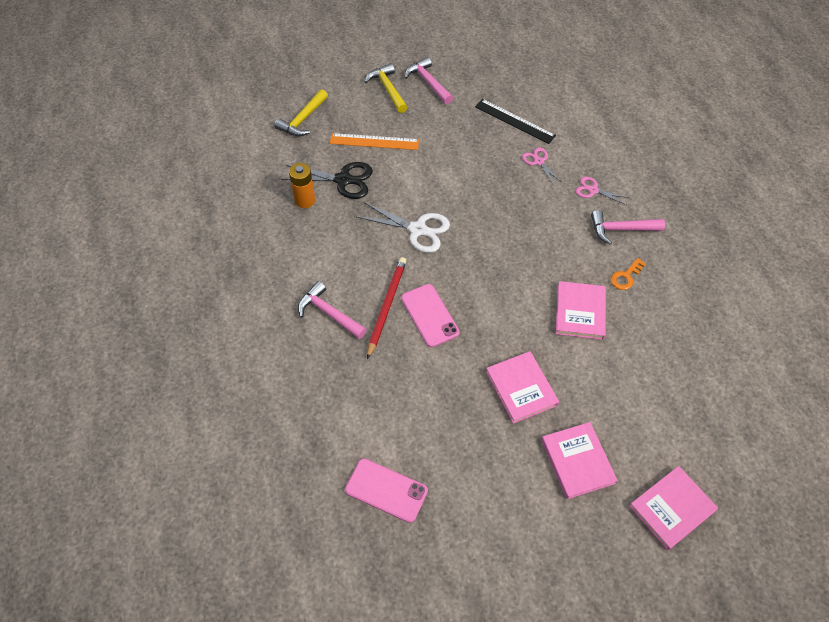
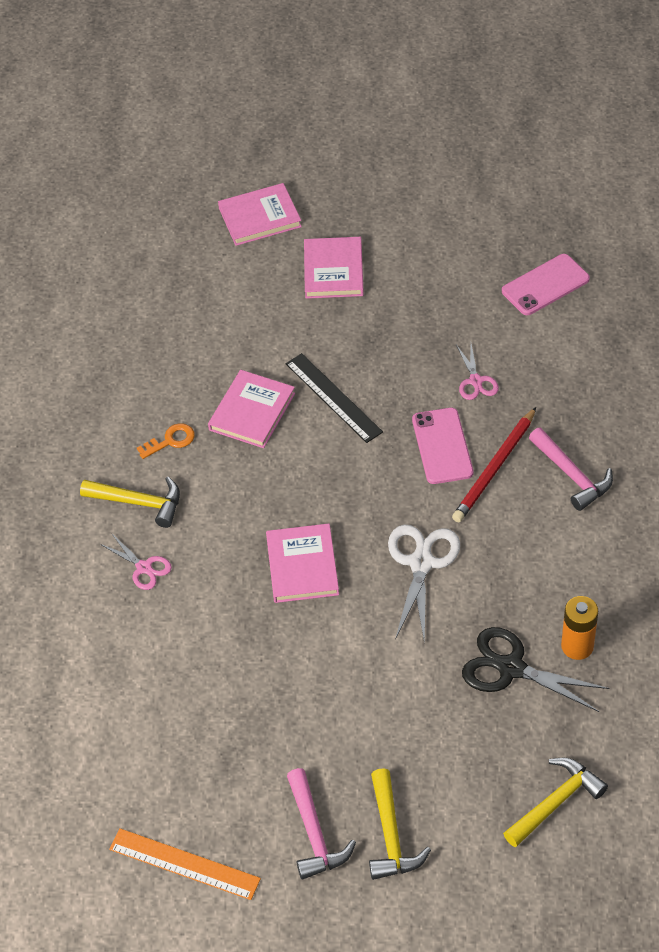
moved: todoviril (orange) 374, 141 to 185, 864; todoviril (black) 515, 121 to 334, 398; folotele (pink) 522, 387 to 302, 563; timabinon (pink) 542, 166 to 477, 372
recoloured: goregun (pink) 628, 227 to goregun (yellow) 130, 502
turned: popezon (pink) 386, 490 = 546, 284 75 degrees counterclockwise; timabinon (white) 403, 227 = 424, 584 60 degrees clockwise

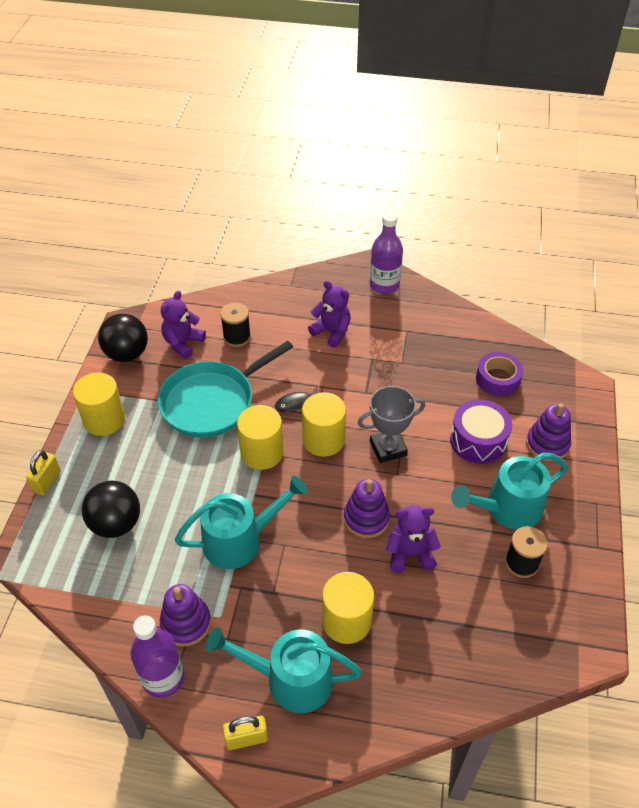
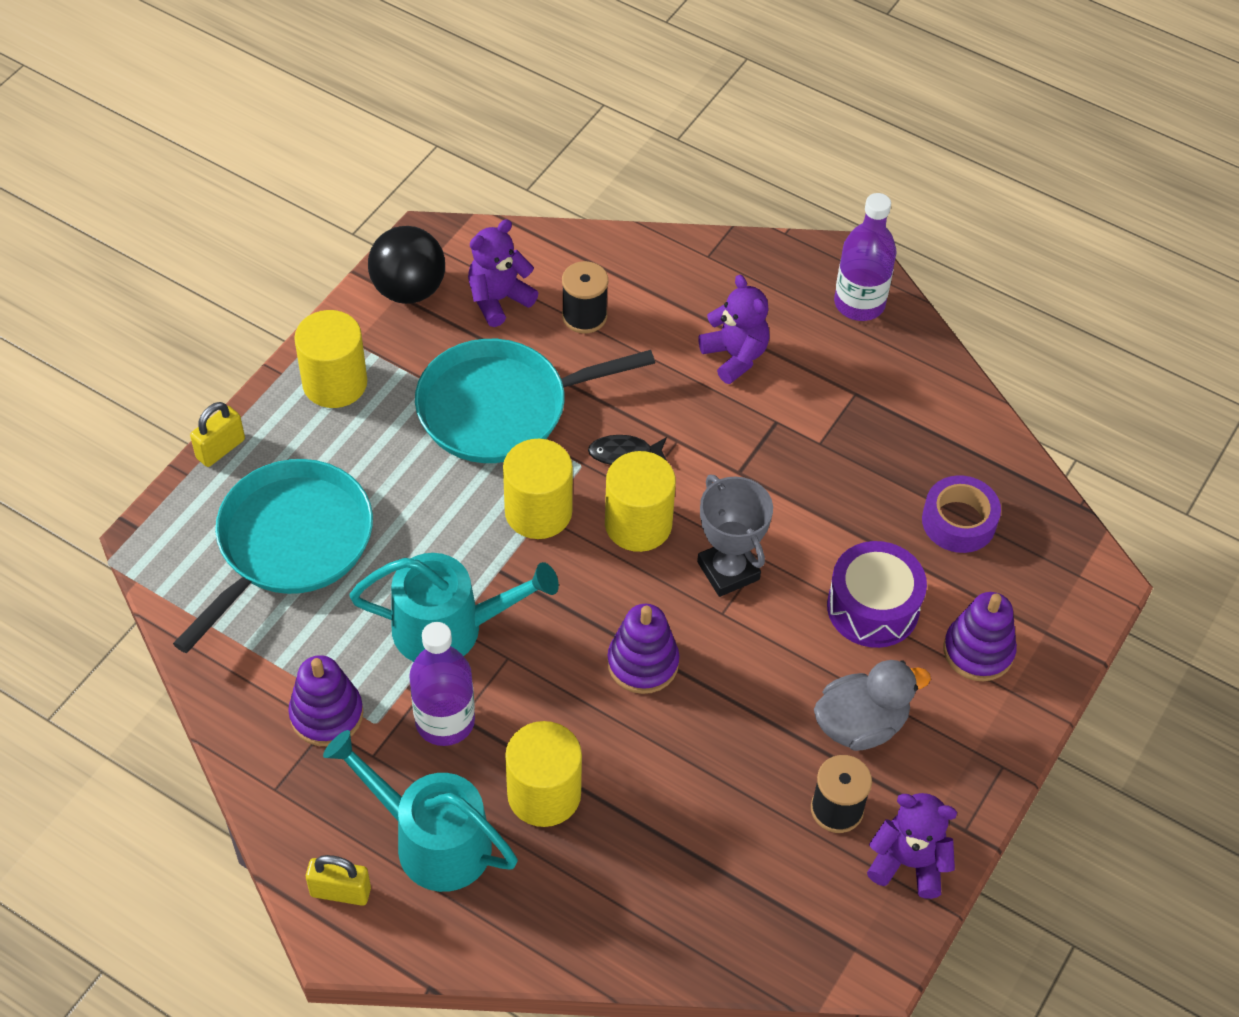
moved: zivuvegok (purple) 157, 656 to 442, 684; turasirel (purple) 413, 539 to 912, 846
replaced: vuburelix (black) 111, 509 to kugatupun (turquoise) 273, 556; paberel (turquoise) 509, 491 to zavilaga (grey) 872, 705
turned: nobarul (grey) 391, 424 = 735, 536 60 degrees clockwise

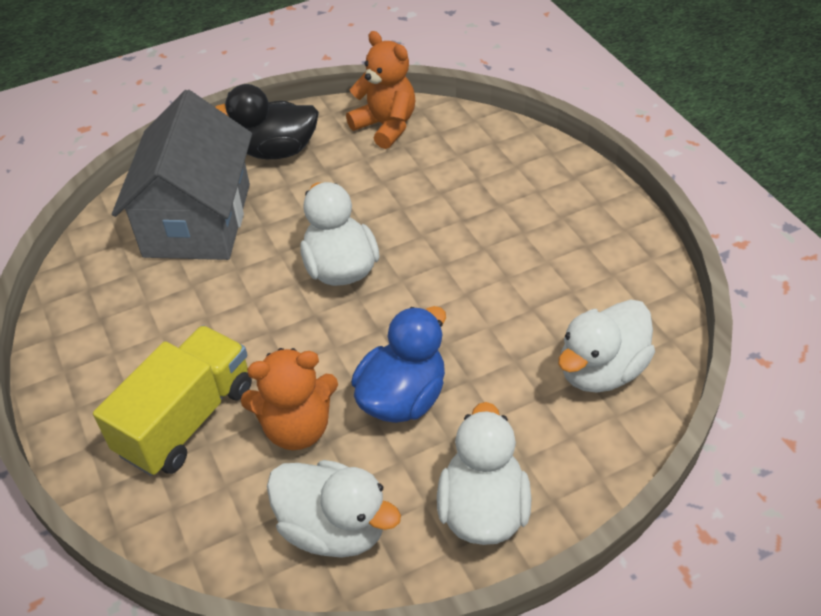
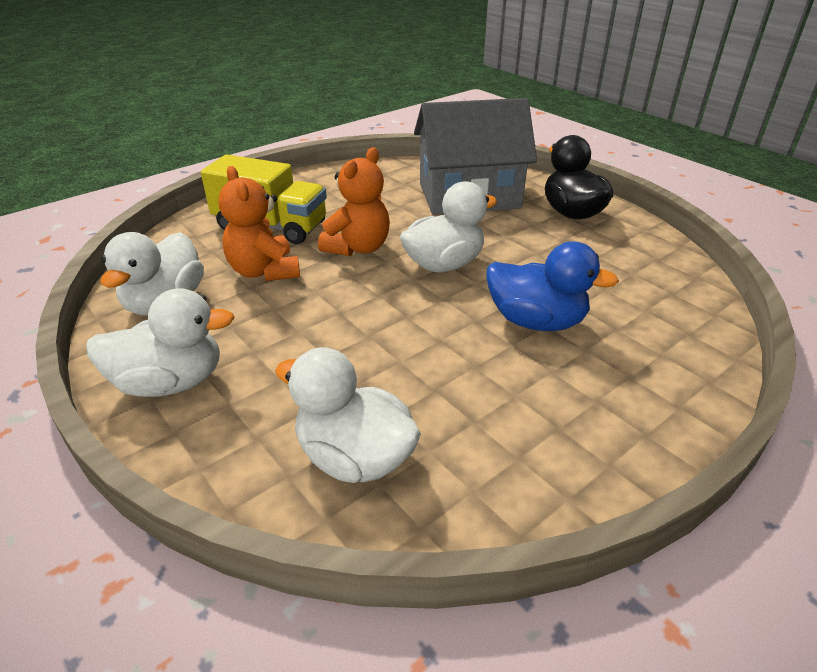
moved: turasirel (orange) 380, 90 to 354, 201; zavilaga (blue) 398, 364 to 552, 286

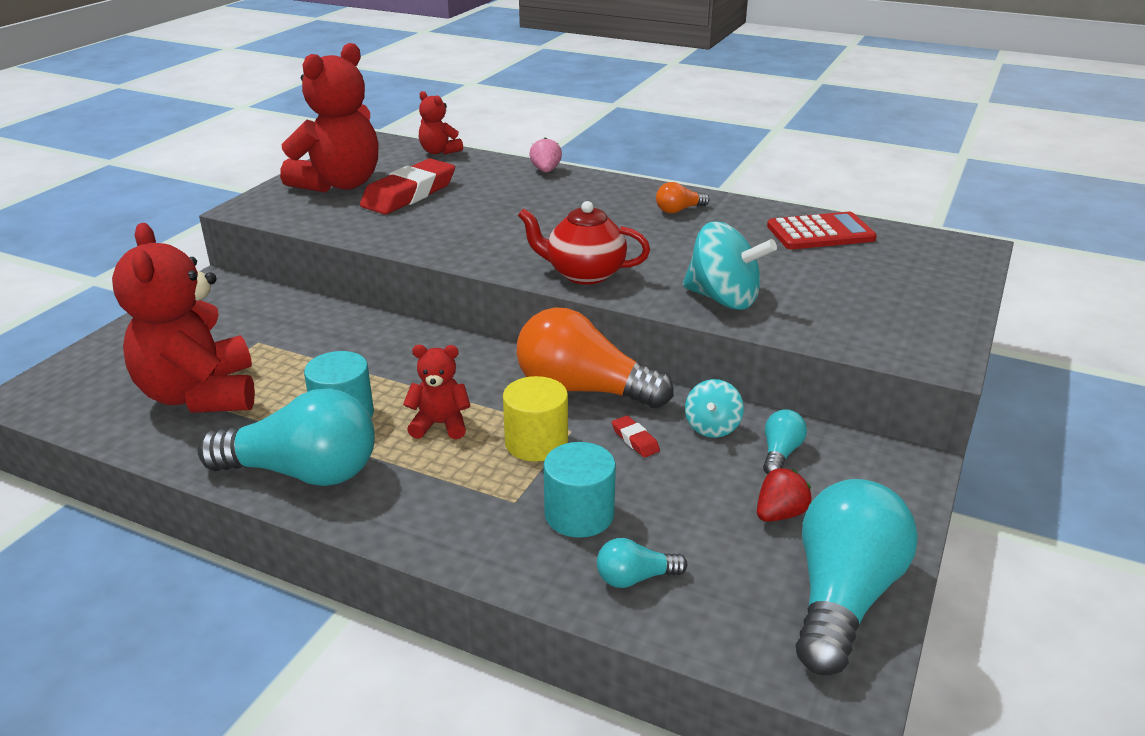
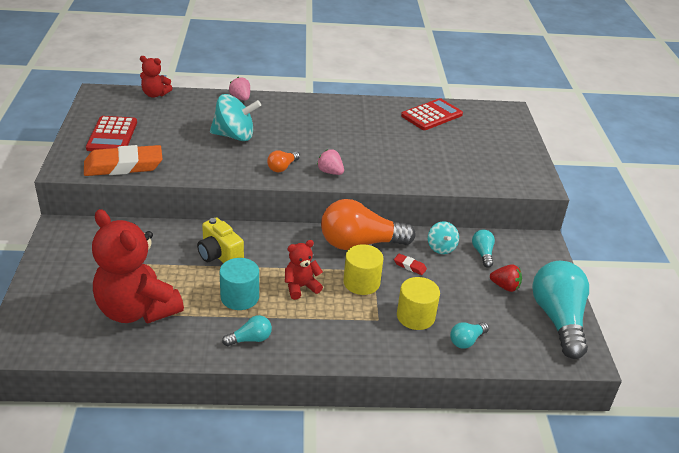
removed: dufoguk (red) 407, 186
added: dufoguk (orange) 123, 160; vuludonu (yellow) 220, 240
moved: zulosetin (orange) 683, 198 to 283, 161; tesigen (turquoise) 730, 266 to 235, 117
replaced: turasirel (red) 329, 118 to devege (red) 111, 133; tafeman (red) 584, 243 to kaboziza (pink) 330, 162
recoloured: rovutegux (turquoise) 580, 490 to rovutegux (yellow) 418, 303
turned: kaboziza (red) 784, 495 = 506, 278 90 degrees clockwise
resized: zulosetin (turquoise) 286, 437 = 247, 330 x0.45

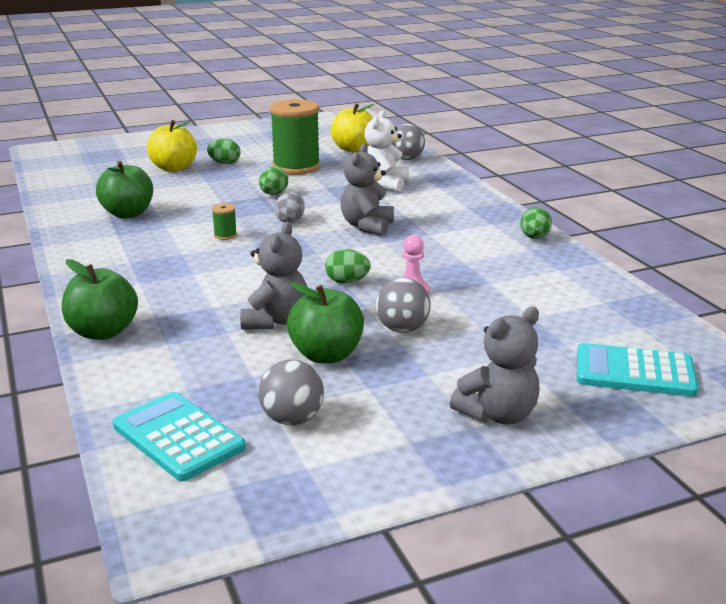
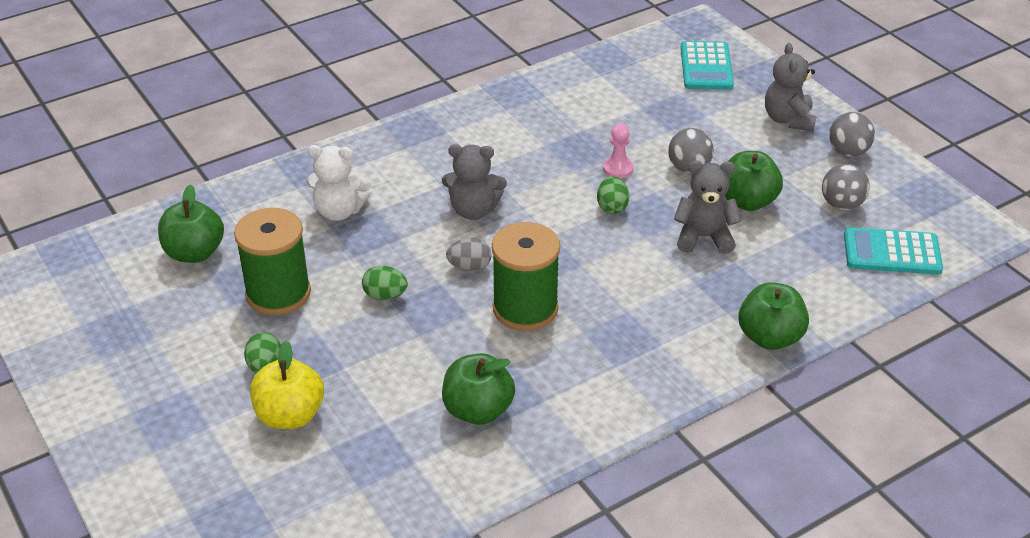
removed: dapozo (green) 536, 223
moved: vuburelix (grey) 409, 142 to 852, 134
recoloured: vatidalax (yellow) 352, 127 to vatidalax (green) 191, 223
turned: devege (turquoise) 179, 436 = 893, 251 60 degrees clockwise; turasirel (grey) 495, 365 = 791, 87 135 degrees counterclockwise
resized: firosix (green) 224, 221 = 526, 276 x2.50

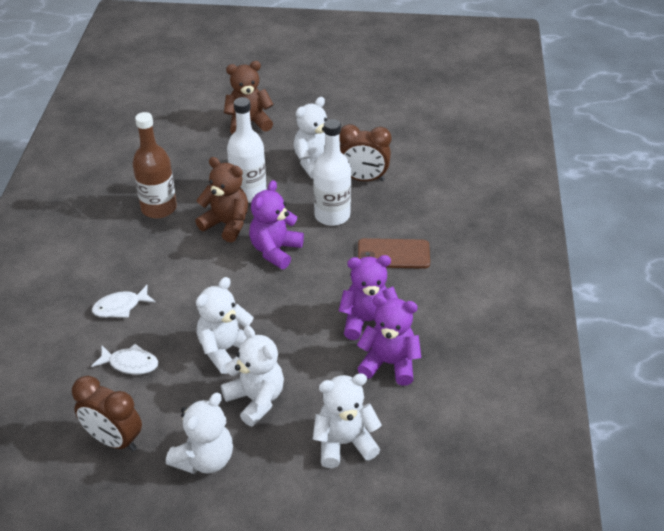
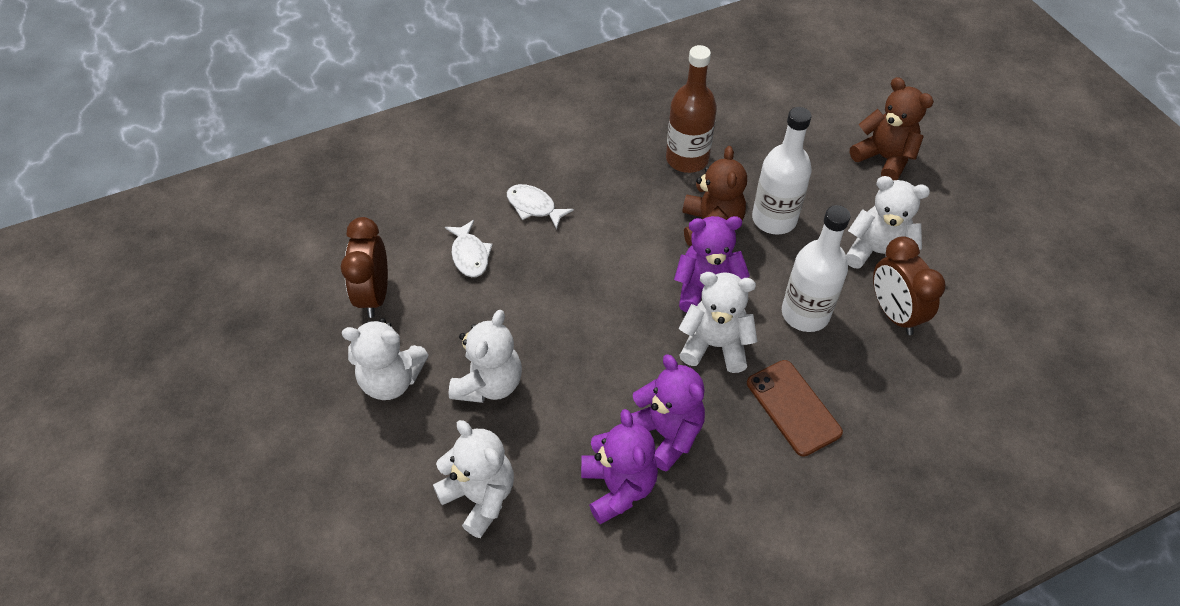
moved: turasirel (white) 225, 325 to 718, 322

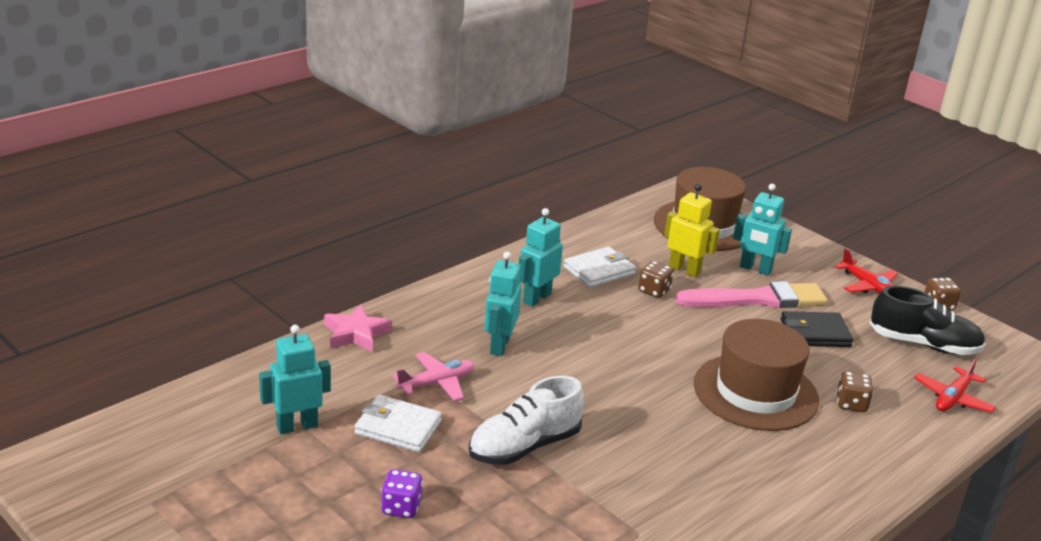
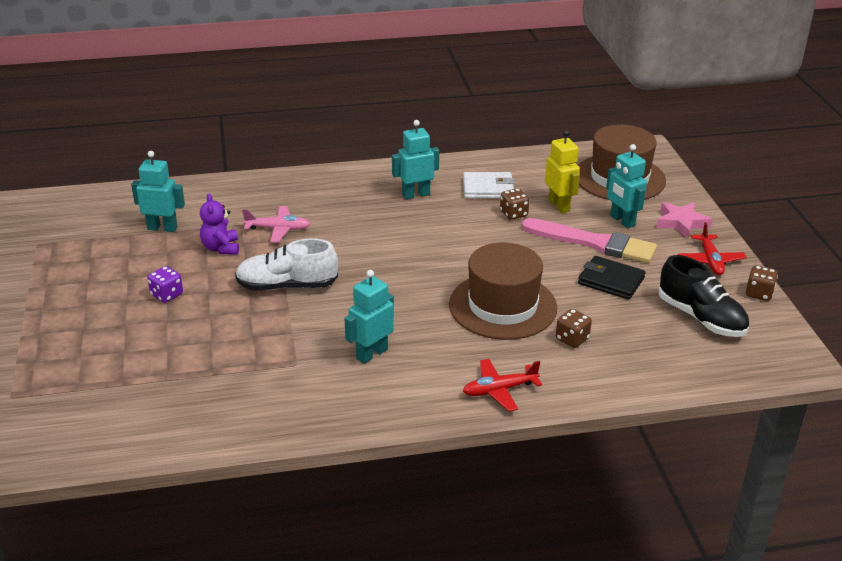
moved: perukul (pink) 358, 328 to 684, 220; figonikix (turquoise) 503, 304 to 369, 317; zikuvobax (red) 955, 385 to 502, 385
replaced: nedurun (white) 398, 423 to turasirel (purple) 219, 224

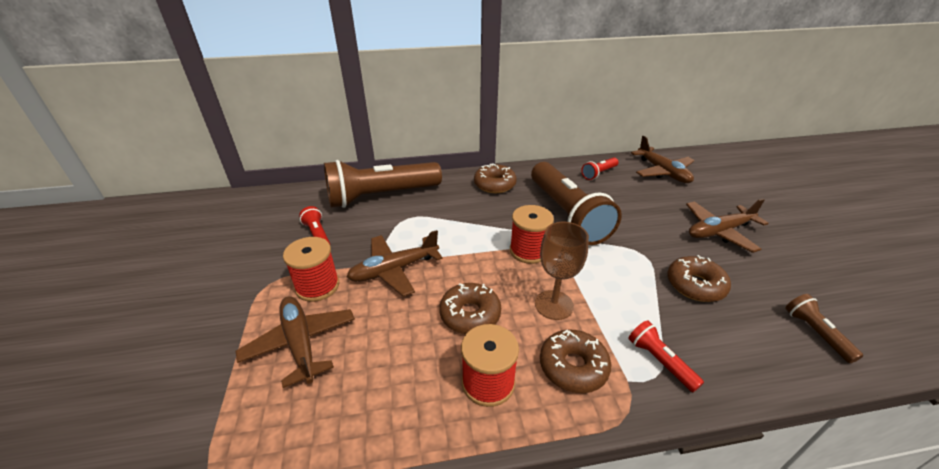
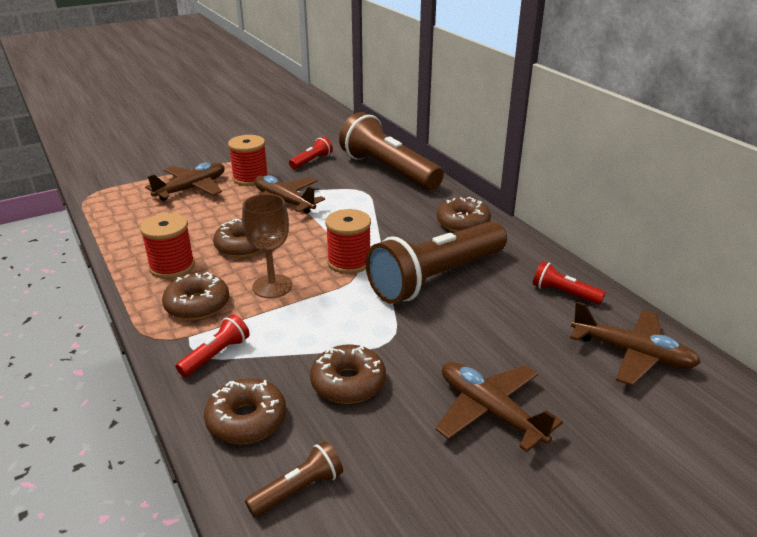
added: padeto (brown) 245, 411
turned: zikuvobax (brown) 663, 159 = 635, 344 105 degrees counterclockwise

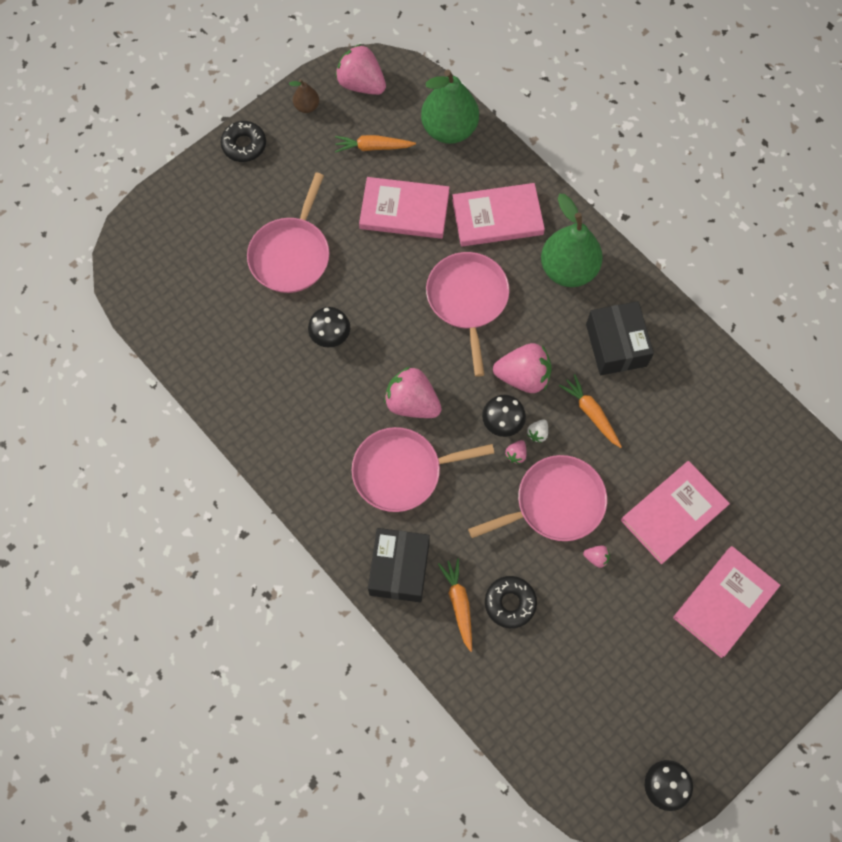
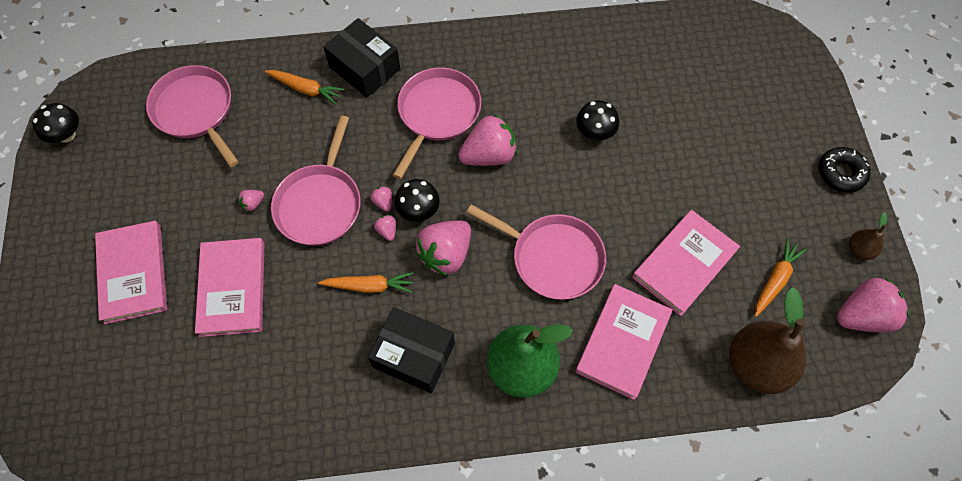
removed: padeto (black) 511, 602
moved: kugatupun (pink) 288, 233 to 192, 116
recoloured: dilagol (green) 450, 106 to dilagol (brown) 768, 340; kaboziza (white) 537, 431 to kaboziza (pink) 385, 228

